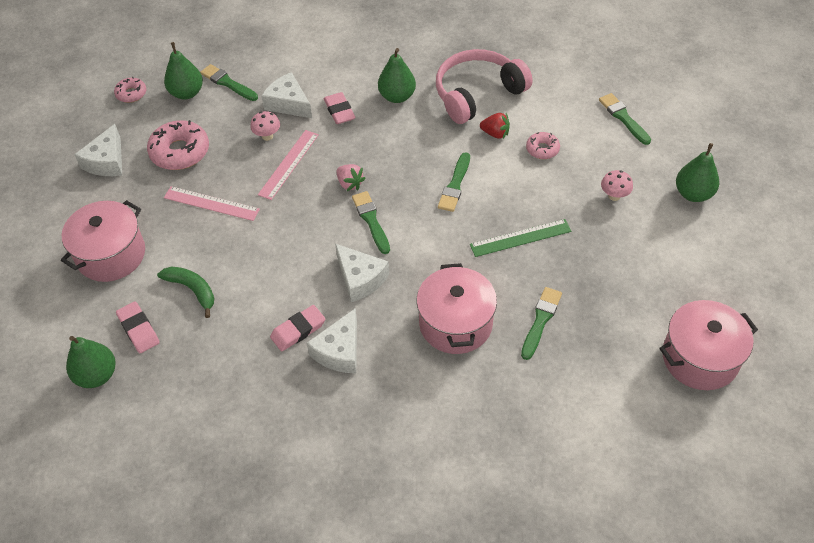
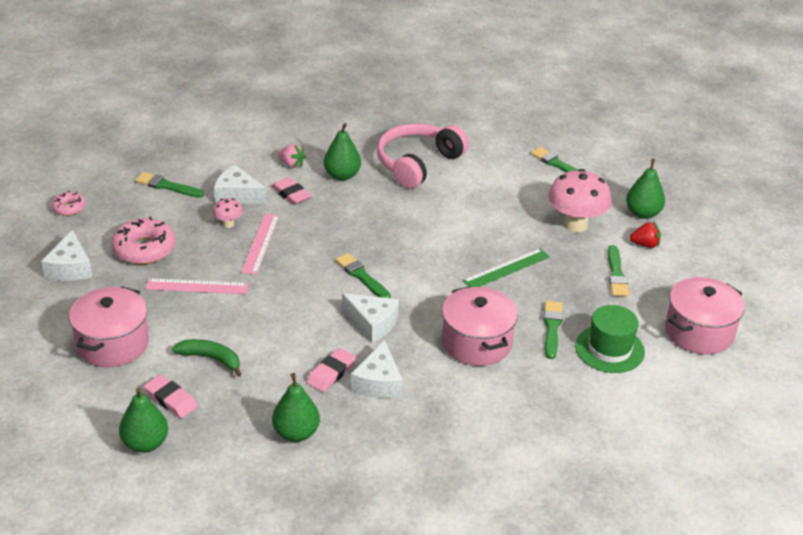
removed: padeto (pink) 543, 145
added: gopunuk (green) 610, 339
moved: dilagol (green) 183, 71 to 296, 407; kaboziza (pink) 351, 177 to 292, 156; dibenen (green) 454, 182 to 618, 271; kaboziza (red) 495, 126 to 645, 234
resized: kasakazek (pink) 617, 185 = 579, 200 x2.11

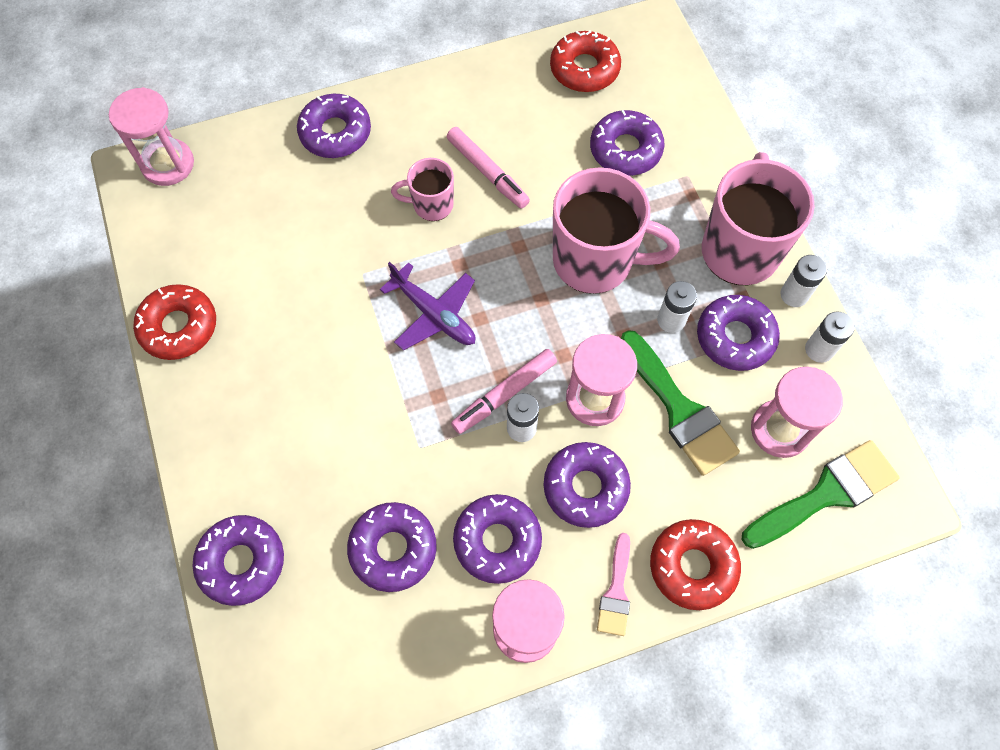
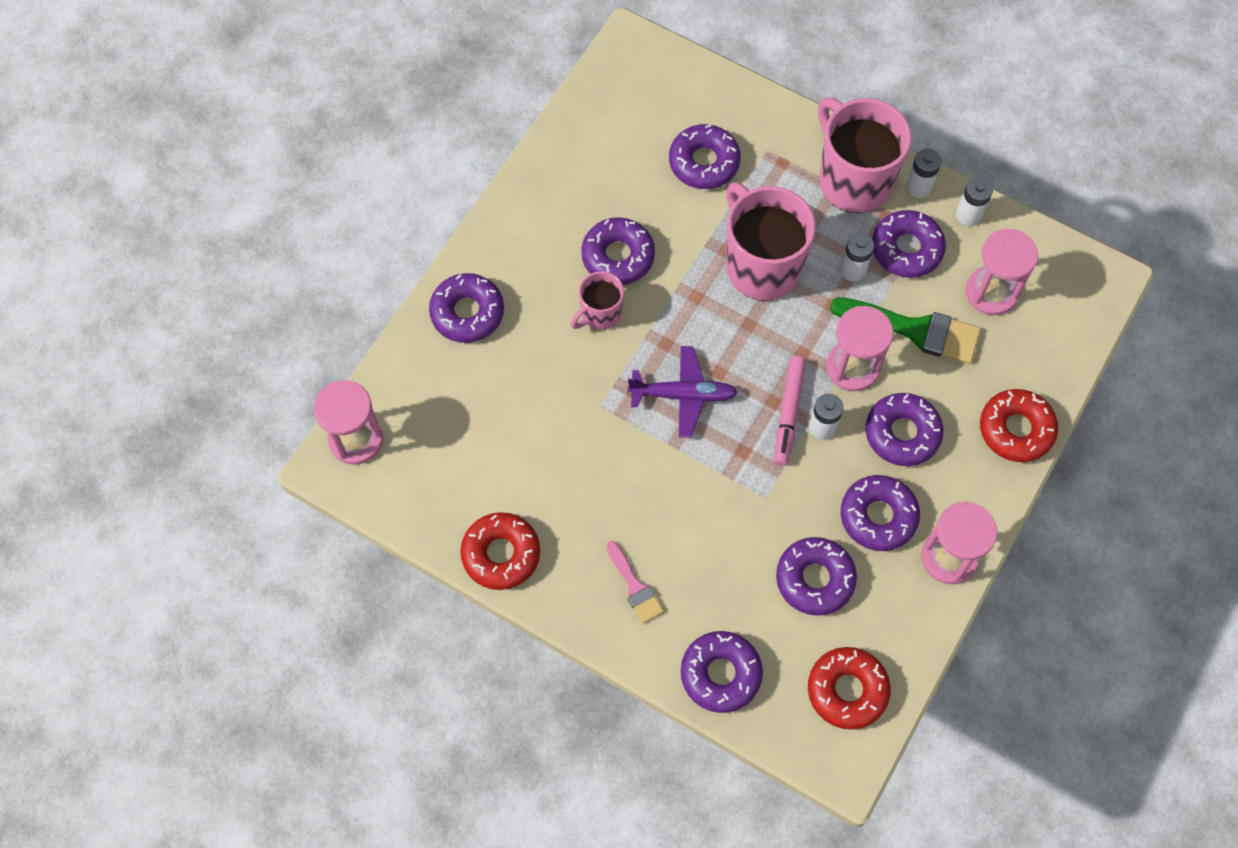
removed: dibenen (green) 821, 494
moved: padeto (red) 585, 61 to 849, 688; dibenen (pink) 613, 584 to 635, 582
replaced: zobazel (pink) 488, 168 to padeto (purple) 618, 251
turned: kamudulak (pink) 616, 230 = 770, 241 90 degrees counterclockwise

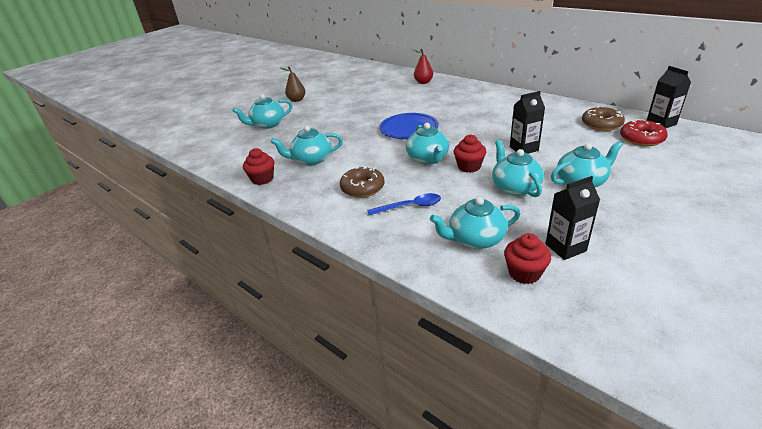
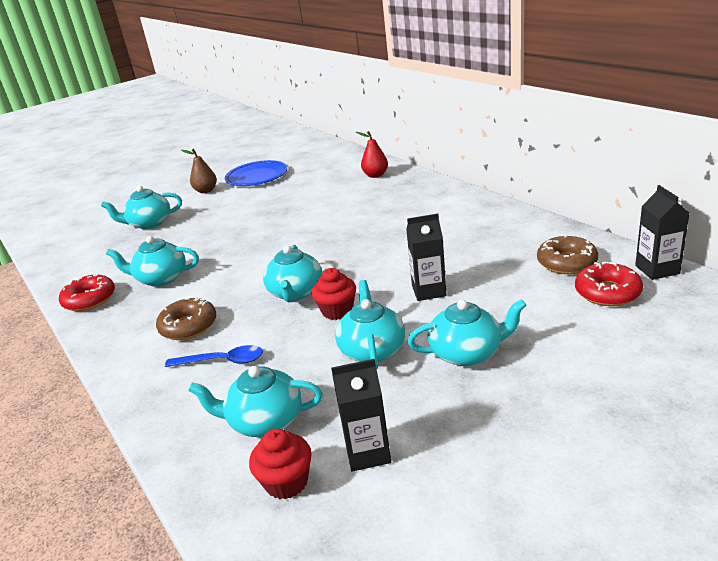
moved: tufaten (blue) 409, 126 to 256, 173
replaced: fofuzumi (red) 258, 166 to padeto (red) 87, 292

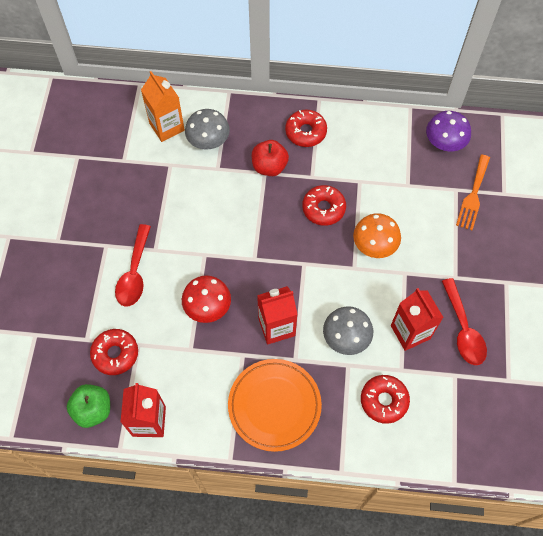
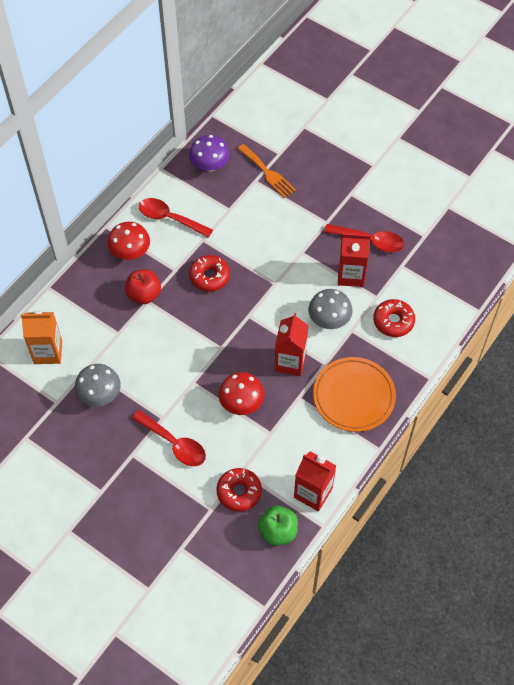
removed: kasakazek (orange) 377, 235
added: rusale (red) 176, 218
moved: kasakazek (grey) 207, 129 to 98, 385
replaced: padeto (red) 306, 128 to kasakazek (red) 128, 241

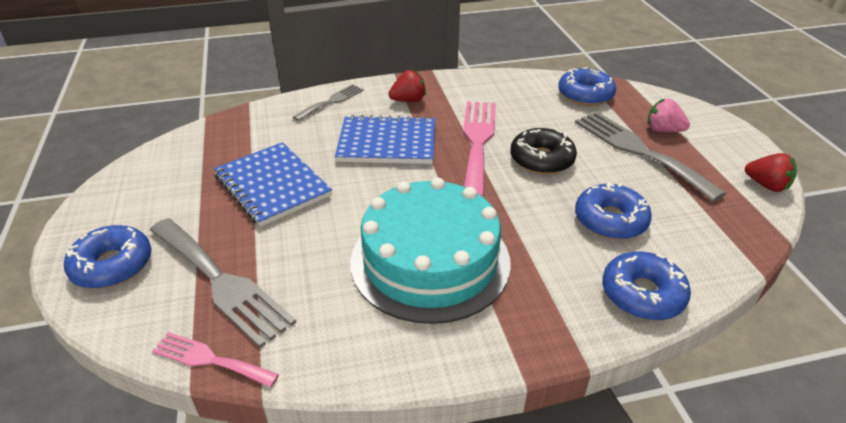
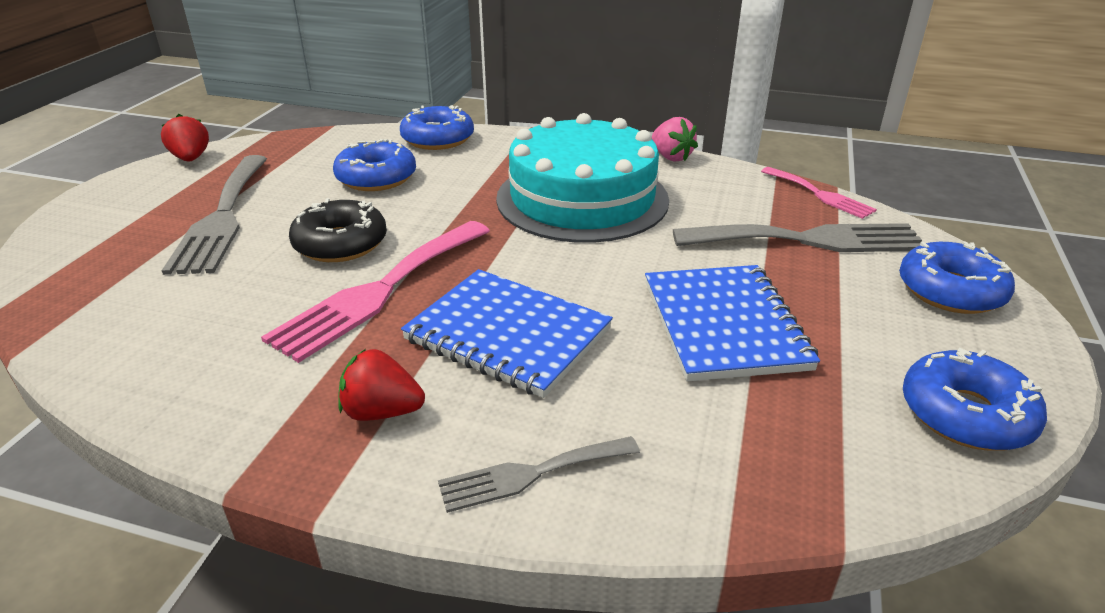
moved: padeto (blue) 587, 86 to 975, 399; kaboziza (pink) 669, 115 to 675, 139
turned: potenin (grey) 223, 283 = 797, 237 105 degrees clockwise

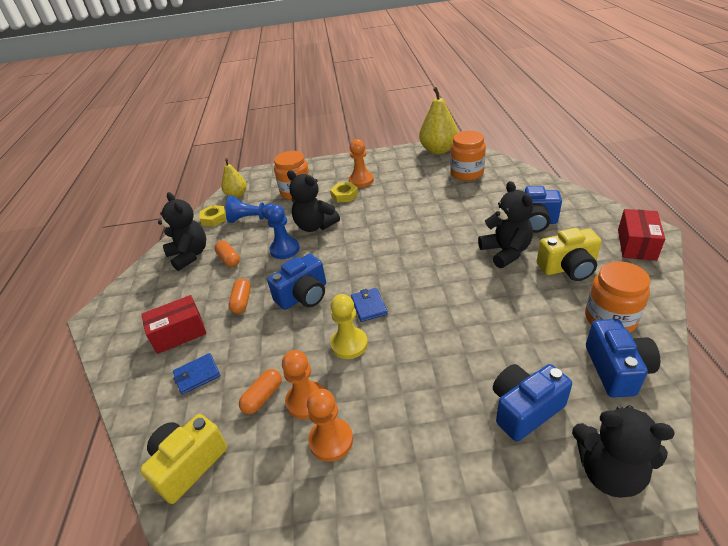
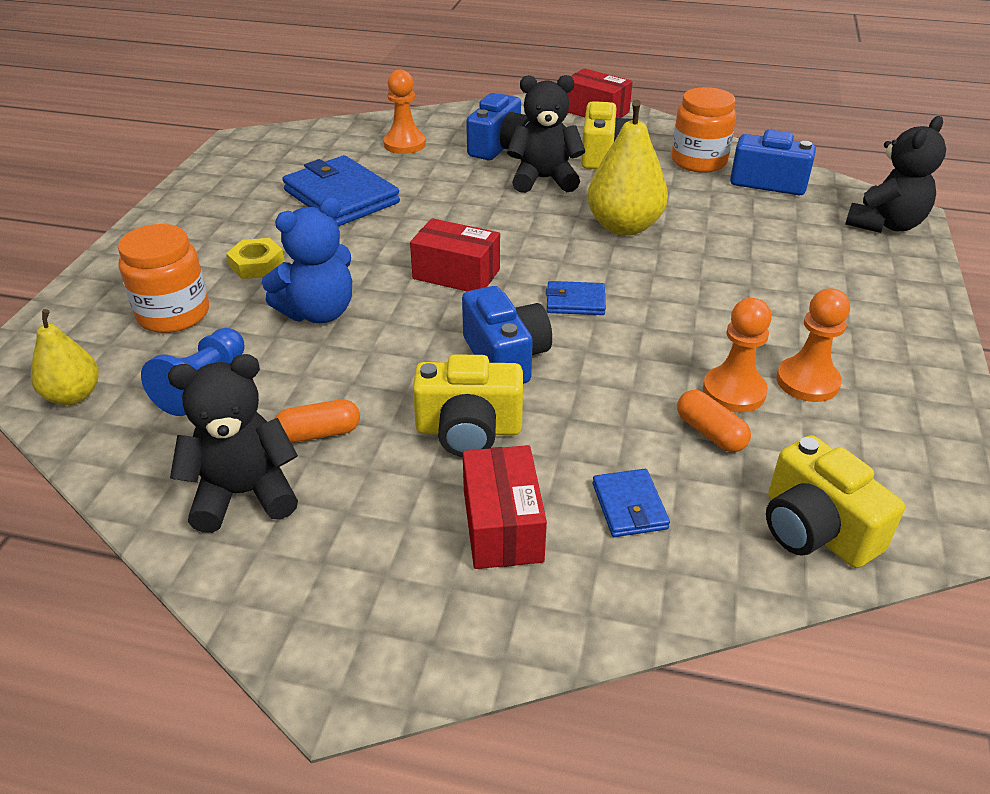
removed: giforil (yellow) 212, 216; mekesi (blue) 283, 232; mekesi (yellow) 349, 326; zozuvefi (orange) 468, 156; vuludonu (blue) 532, 403
added: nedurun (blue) 341, 191; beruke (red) 455, 254
moved: mekesi (orange) 361, 163 to 404, 111; dilagol (yellow) 438, 120 to 627, 168
replaced: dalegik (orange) 240, 296 to vuludonu (yellow) 468, 405
recoloured: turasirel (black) 313, 201 to turasirel (blue) 307, 260

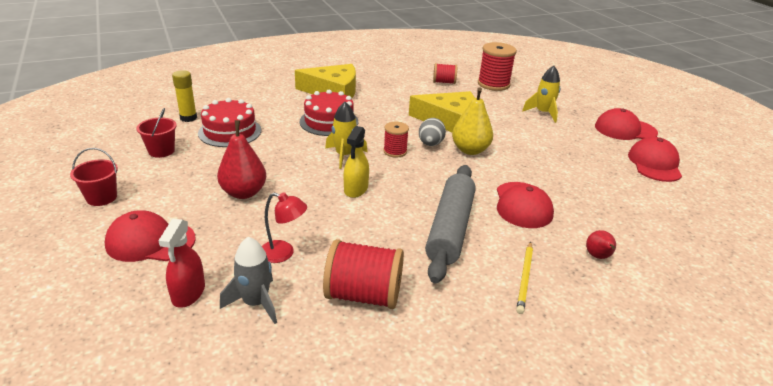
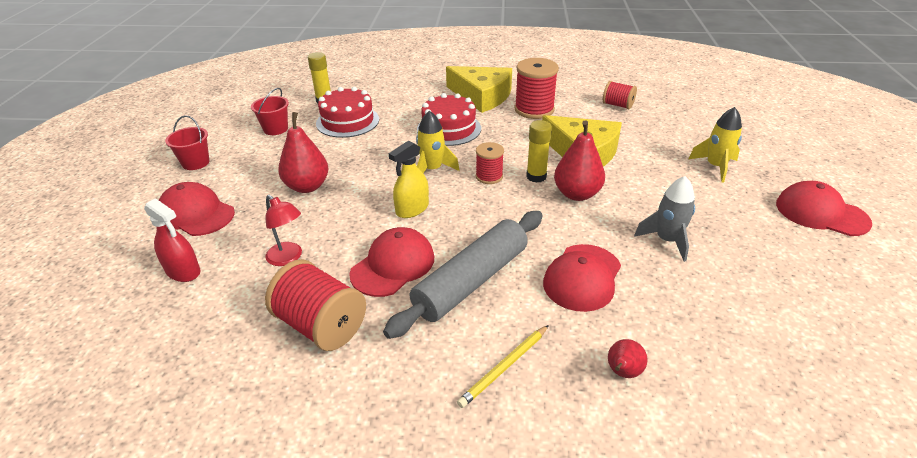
moved: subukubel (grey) 248, 280 to 664, 219; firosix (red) 497, 66 to 536, 88; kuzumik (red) 655, 159 to 391, 262
replaced: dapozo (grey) 432, 132 to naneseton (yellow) 539, 151
recoloured: dilagol (yellow) 472, 121 to dilagol (red) 579, 160
turned: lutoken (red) 182, 263 = 172, 240 90 degrees counterclockwise

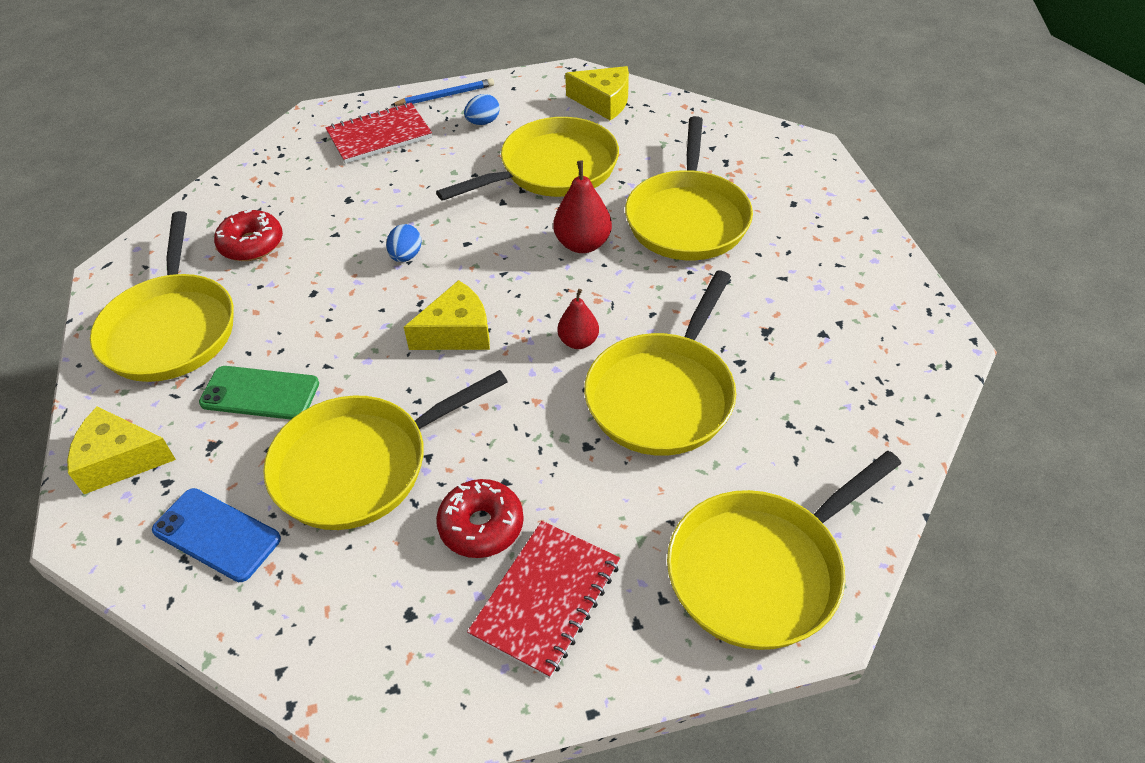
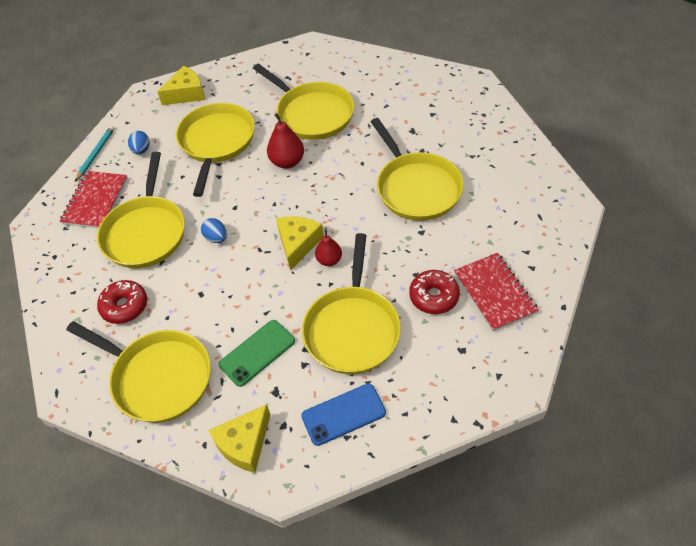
moved: dilagol (red) 578, 319 to 328, 248; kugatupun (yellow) 784, 550 to 141, 210
recoloured: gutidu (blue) 442, 92 to gutidu (turquoise) 95, 153

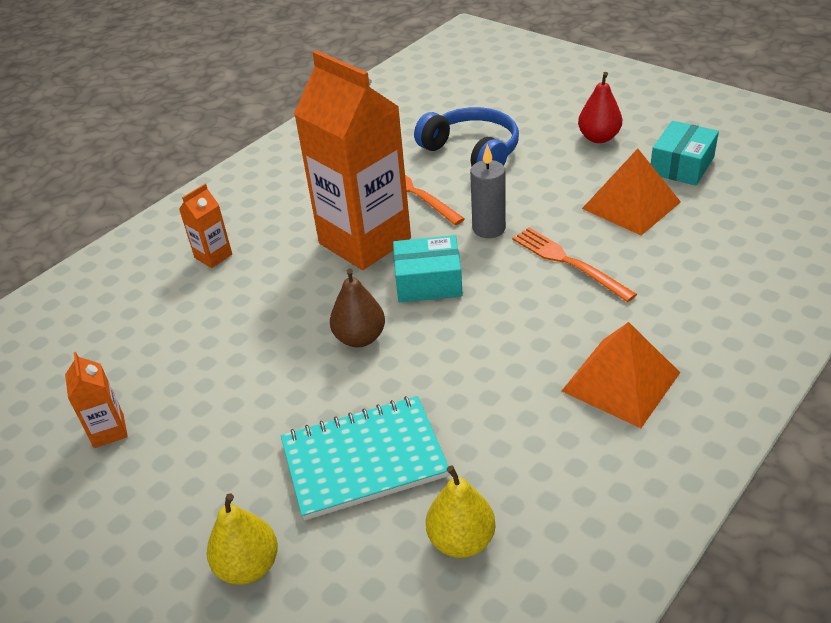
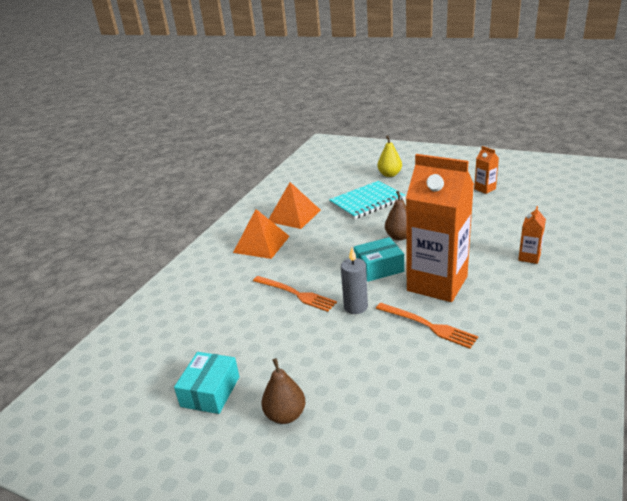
removed: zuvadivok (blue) 466, 136; dilagol (yellow) 461, 512
moved: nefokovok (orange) 631, 192 to 295, 205
recoloured: dilagol (red) 600, 107 to dilagol (brown) 284, 391

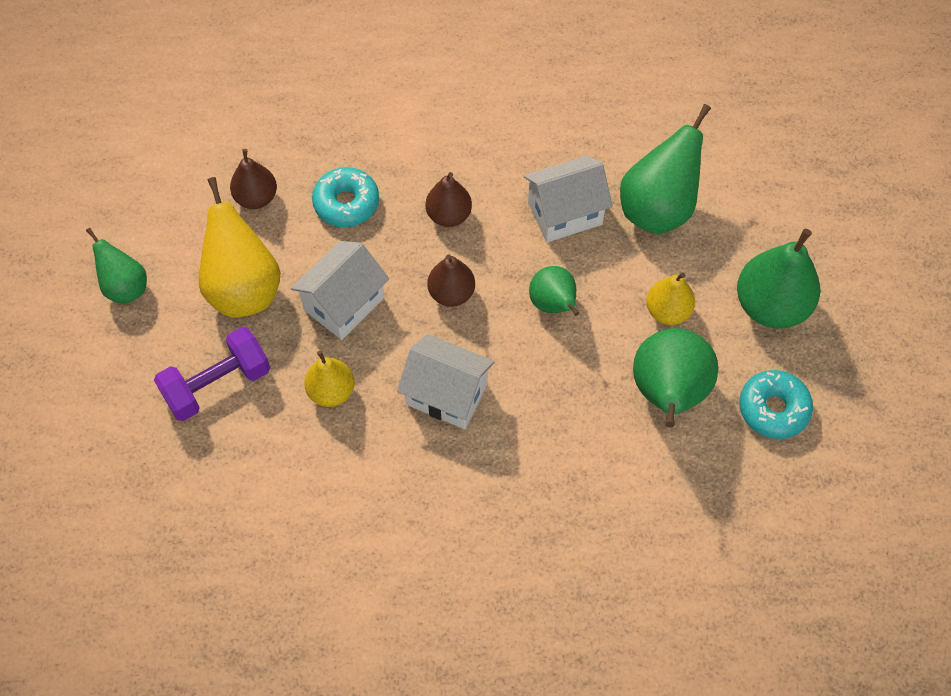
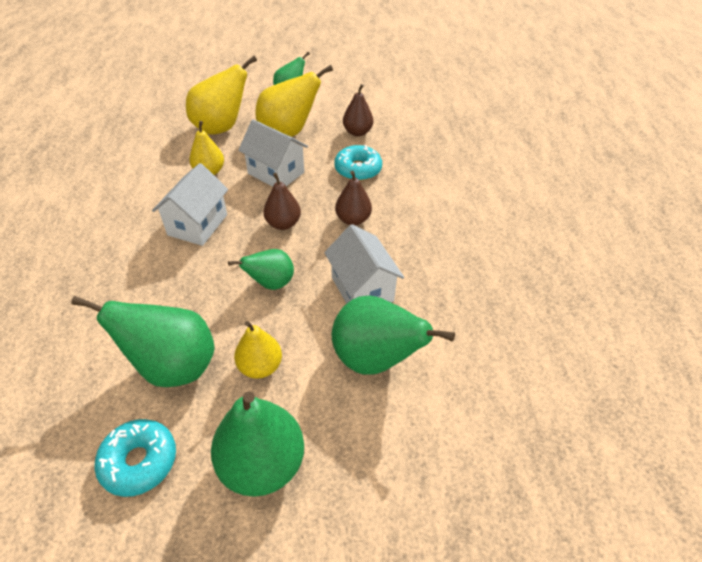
replaced: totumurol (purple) 212, 374 to dilagol (yellow) 221, 95

